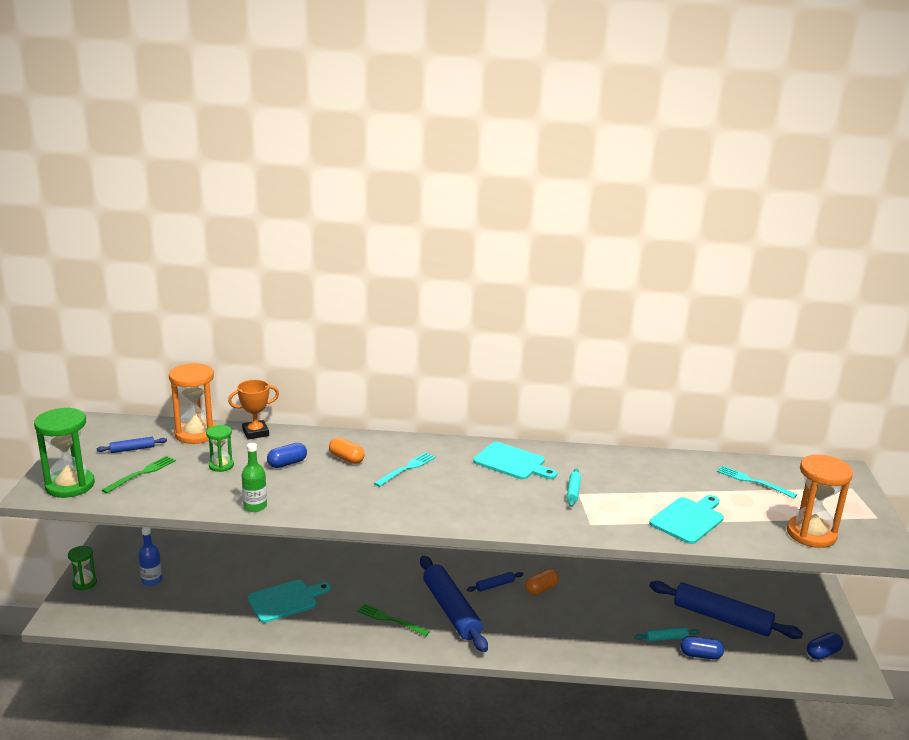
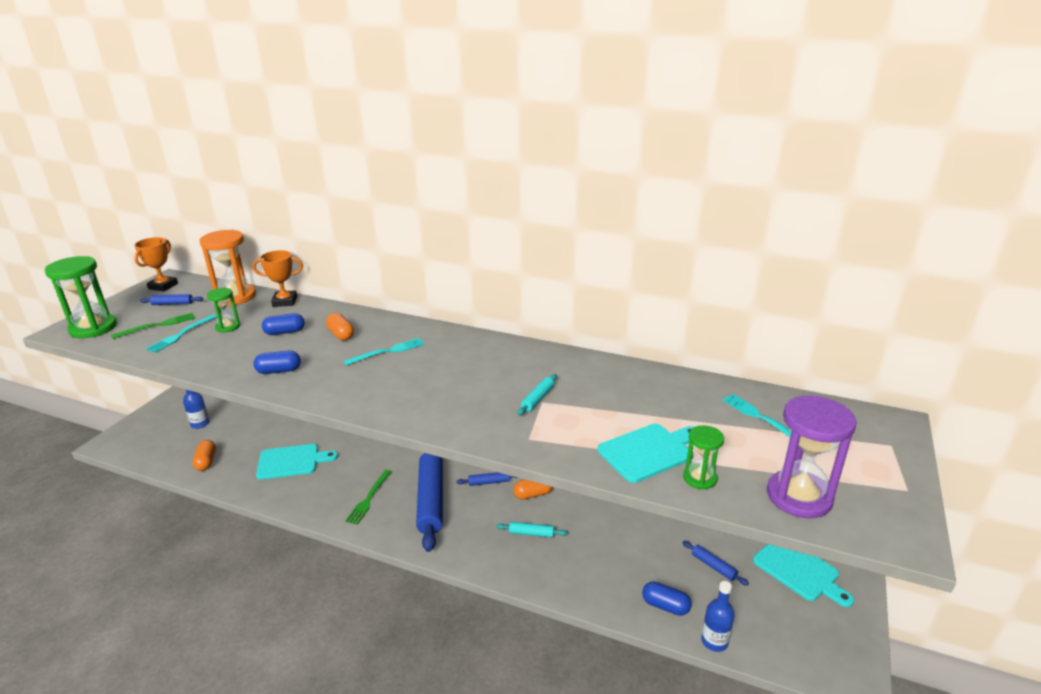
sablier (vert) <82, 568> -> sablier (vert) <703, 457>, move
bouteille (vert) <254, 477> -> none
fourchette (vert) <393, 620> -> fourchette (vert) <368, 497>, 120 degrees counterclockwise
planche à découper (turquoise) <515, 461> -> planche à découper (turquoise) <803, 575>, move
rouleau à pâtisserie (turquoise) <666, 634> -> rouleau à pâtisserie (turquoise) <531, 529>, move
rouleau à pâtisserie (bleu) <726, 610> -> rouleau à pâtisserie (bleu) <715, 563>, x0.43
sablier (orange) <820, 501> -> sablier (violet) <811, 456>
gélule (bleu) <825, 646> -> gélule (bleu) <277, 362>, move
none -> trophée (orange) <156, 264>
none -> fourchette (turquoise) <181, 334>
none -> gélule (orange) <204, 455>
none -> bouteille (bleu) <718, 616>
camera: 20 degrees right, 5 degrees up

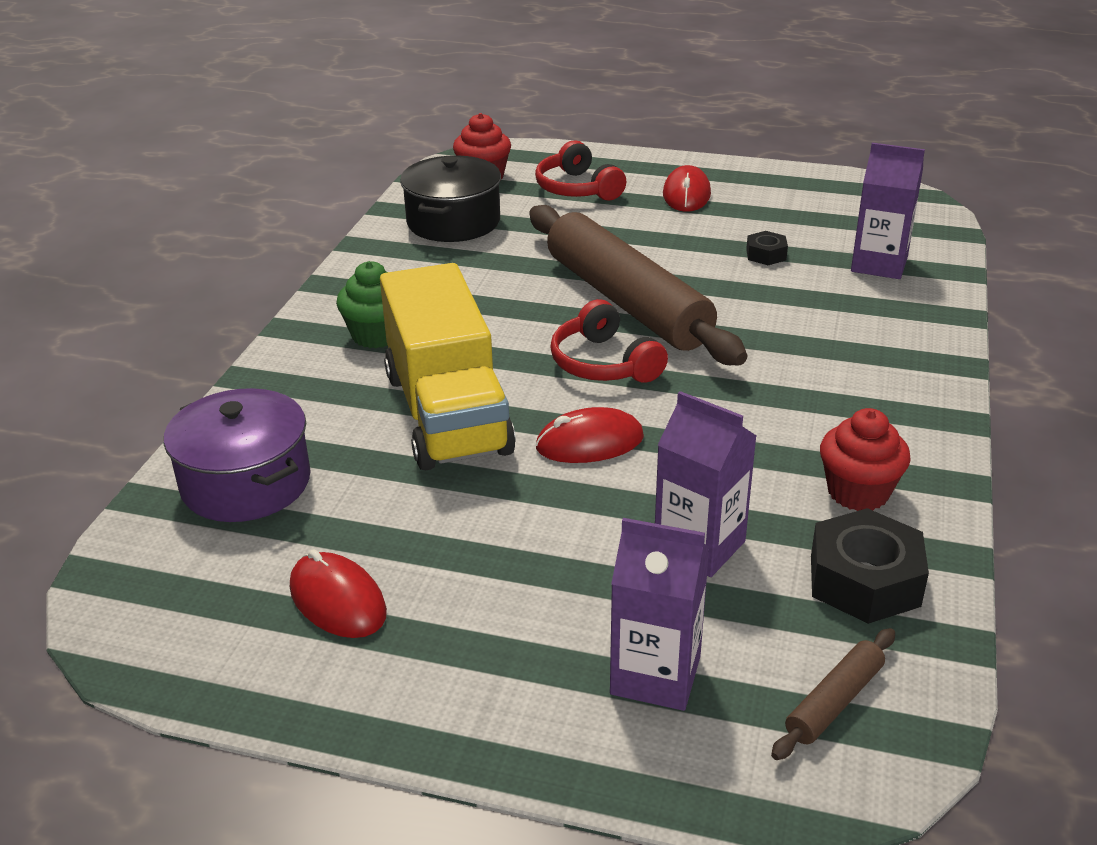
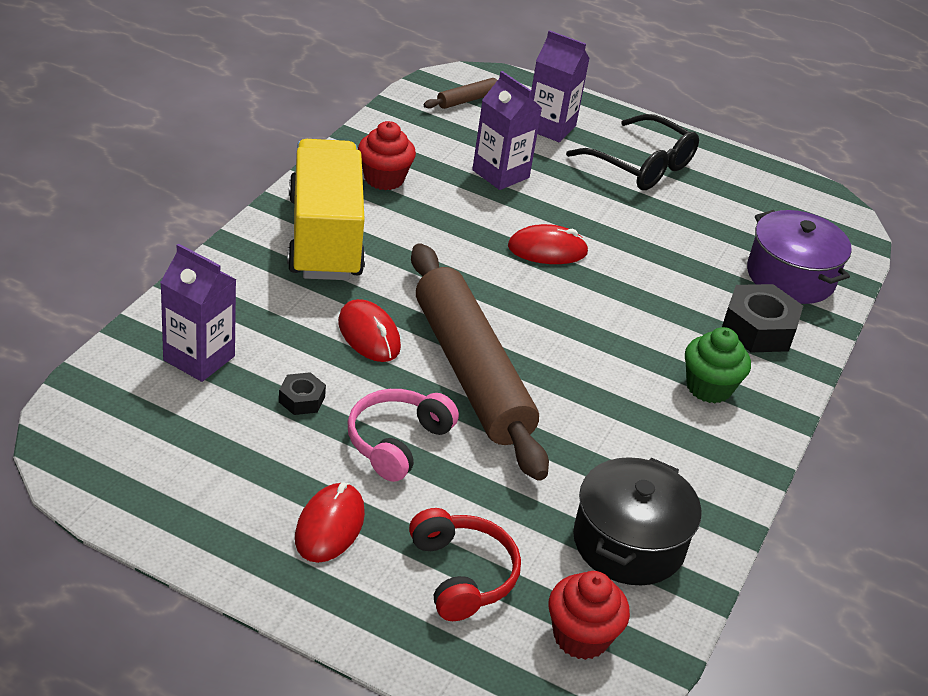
souris (rouge) <338, 593> -> souris (rouge) <369, 330>, move
camion (jaune) <448, 366> -> camion (jaune) <326, 209>, move
casque audio (rouge) <609, 341> -> none
écrou (noir) <870, 566> -> écrou (noir) <762, 318>, move
none -> casque audio (rose) <403, 435>
none -> lunettes (noir) <632, 152>
camera: 175 degrees left, 5 degrees up

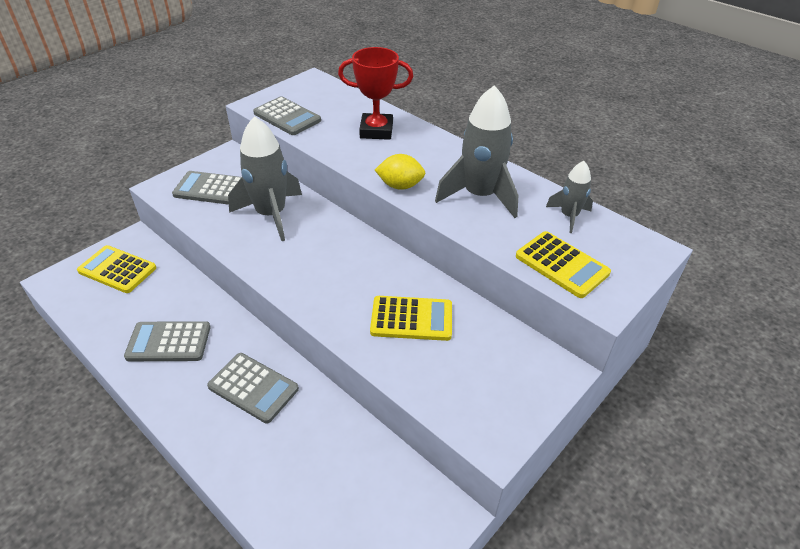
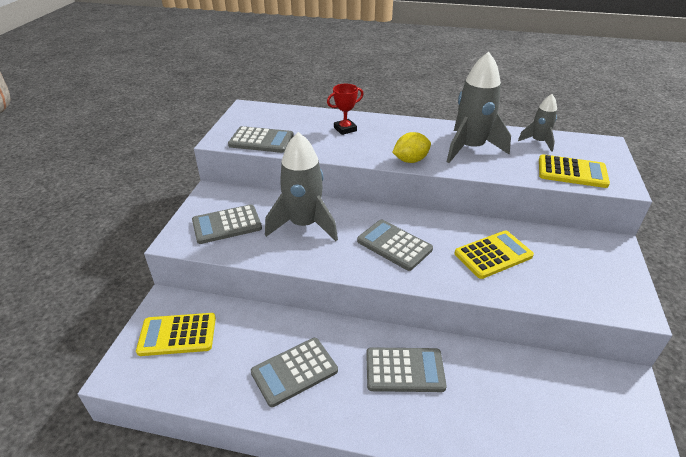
trophée (rouge) <375, 93> -> trophée (rouge) <345, 109>, x0.64
none -> calculatrice (gris) <395, 245>
camera: 30 degrees left, 5 degrees down

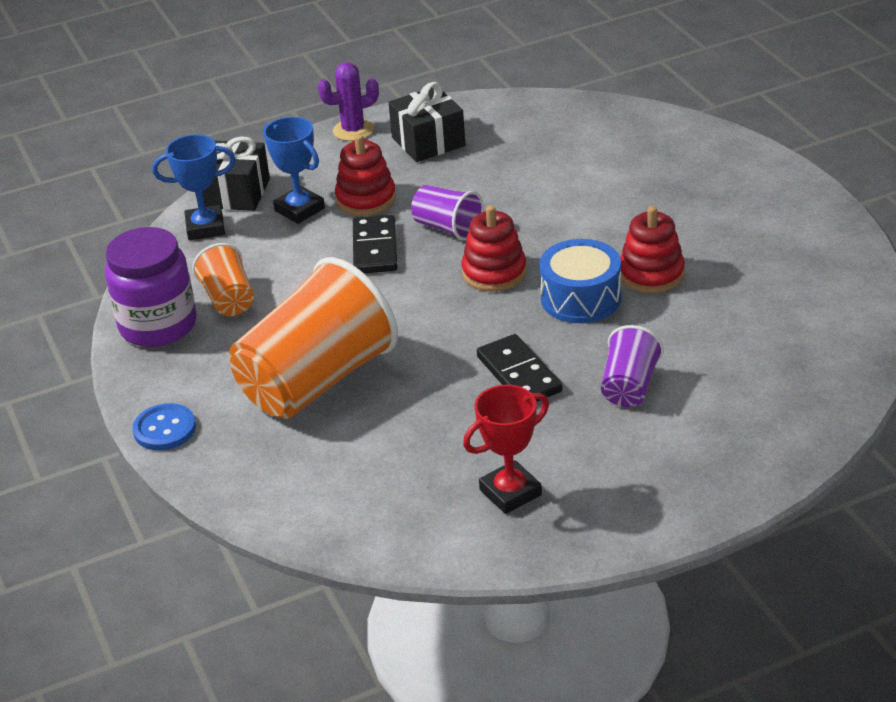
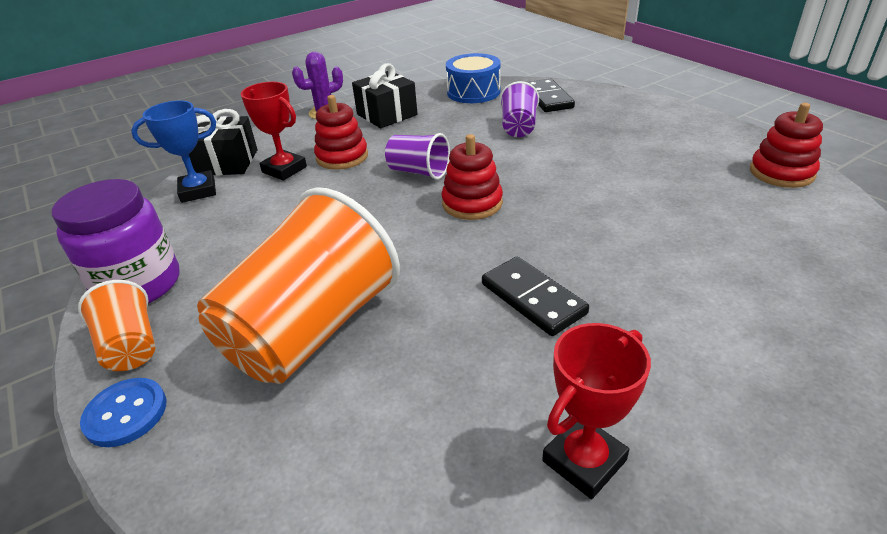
gobelet (orange) <223, 279> -> gobelet (orange) <116, 325>, move
trophée (bleu) <294, 170> -> trophée (rouge) <274, 131>
domino (noir) <375, 244> -> domino (noir) <551, 95>, move
tambour (bleu) <580, 281> -> tambour (bleu) <473, 78>, move
gobelet (violet) <632, 366> -> gobelet (violet) <519, 109>, move
jouet à empiler (rouge) <652, 249> -> jouet à empiler (rouge) <786, 145>, move
camera: 10 degrees left, 0 degrees up

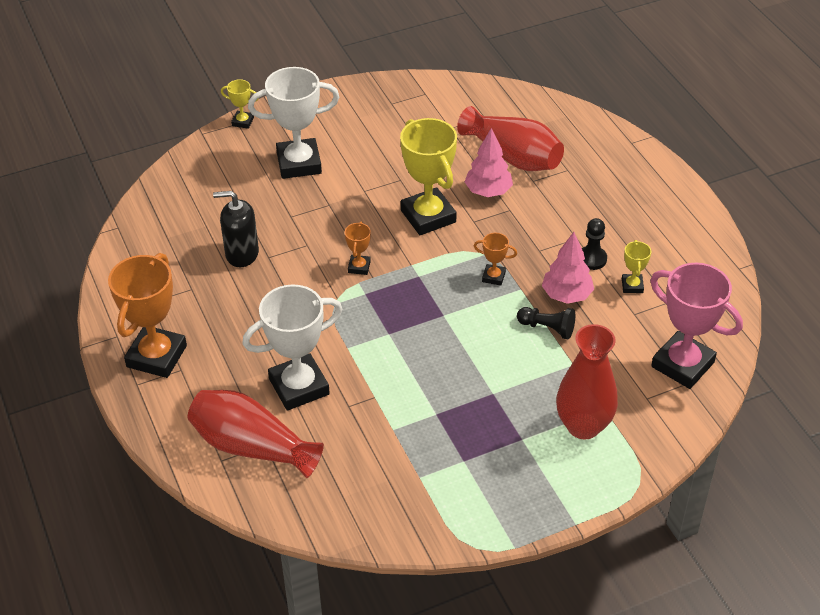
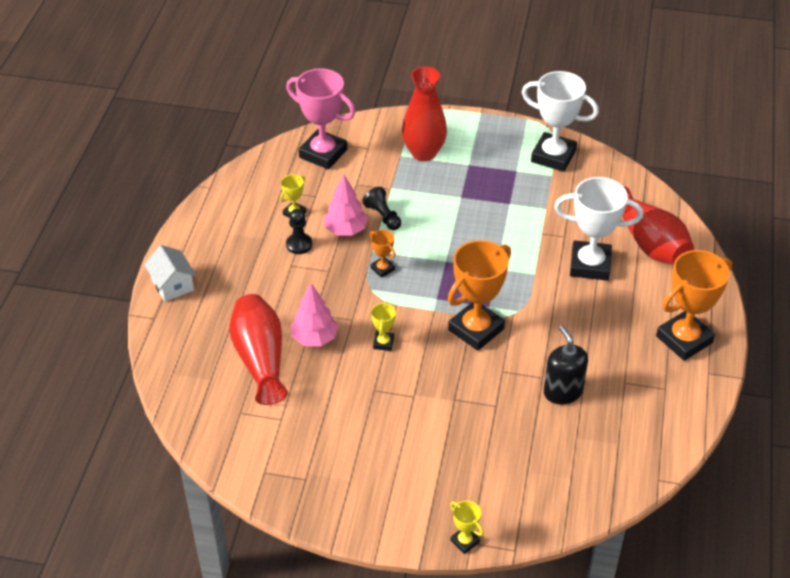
distributeur de savon (noir) <236, 229> -> distributeur de savon (noir) <566, 365>, 150 degrees counterclockwise
trophée (blanc) <293, 123> -> trophée (blanc) <560, 121>, move
trophée (orange) <358, 248> -> trophée (orange) <479, 295>, x2.19
trophée (jaune) <428, 176> -> trophée (jaune) <383, 326>, x0.46
trophée (rose) <696, 326> -> trophée (rose) <321, 119>, 45 degrees counterclockwise
none -> maison (blanc) <170, 273>
camera: 145 degrees left, 0 degrees up

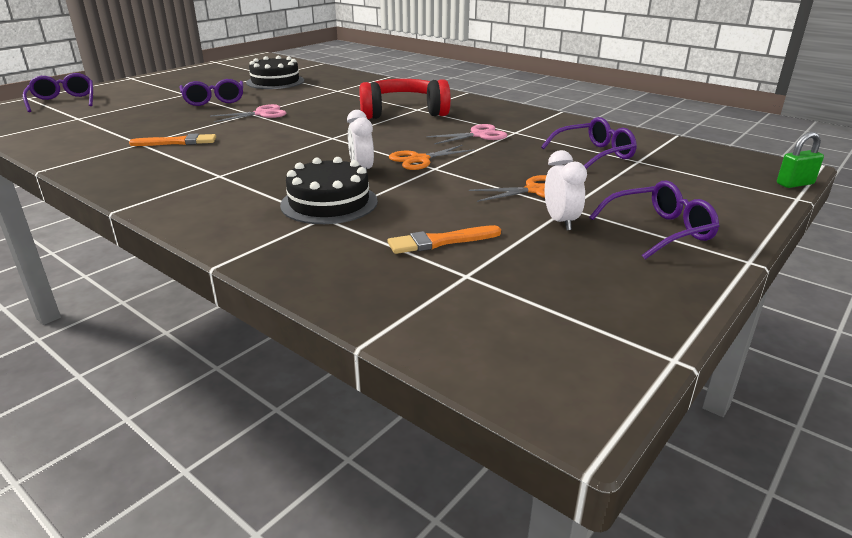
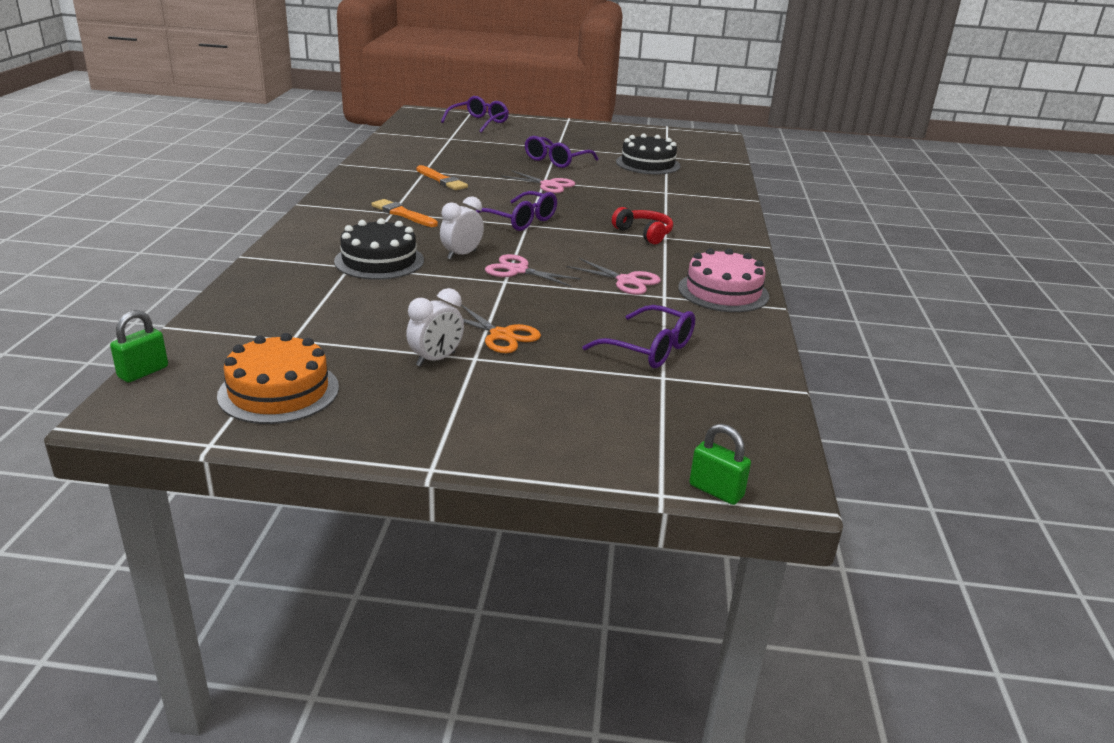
casque audio (rouge) <405, 99> -> casque audio (rouge) <642, 225>, x0.55
pinceau (orange) <444, 239> -> pinceau (orange) <404, 213>, move
ciseaux (orange) <432, 157> -> ciseaux (rose) <533, 270>
lunettes (violet) <654, 220> -> lunettes (violet) <516, 211>, move
none -> cadenas (vert) <139, 346>
none -> gâteau (orange) <278, 378>
none -> gâteau (rose) <723, 280>
camera: 55 degrees right, 0 degrees up

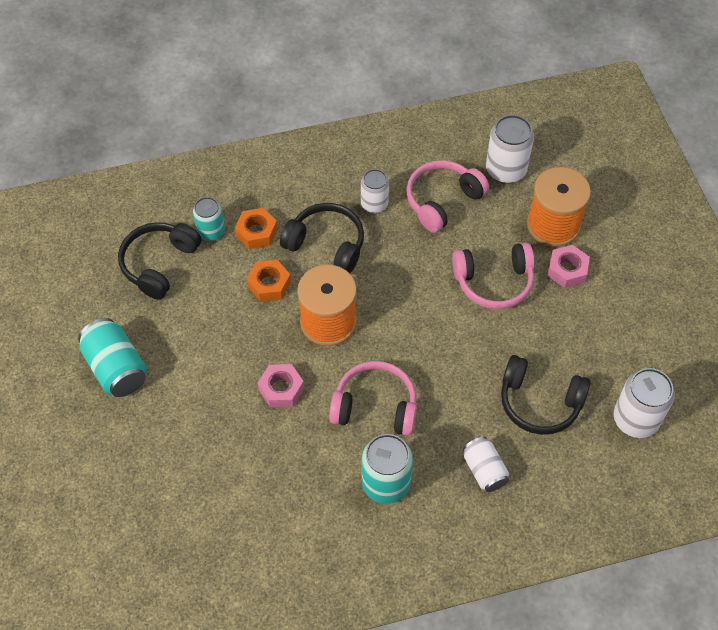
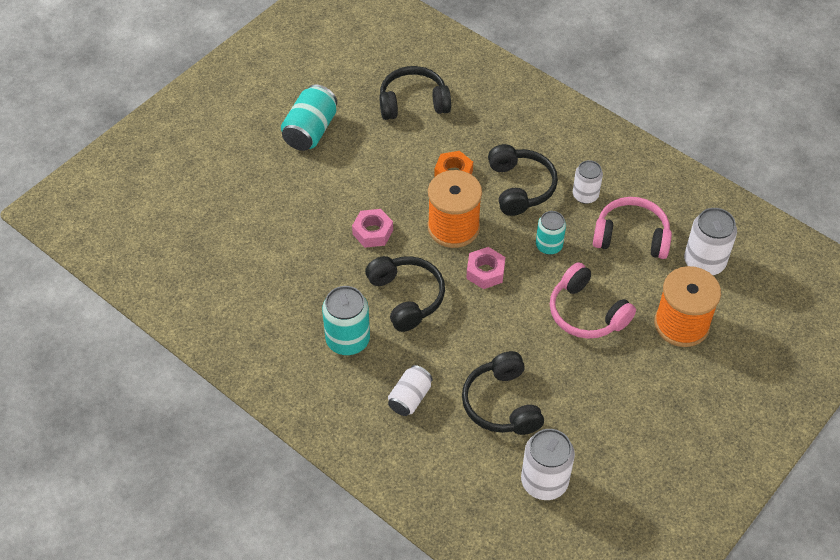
canette (turquoise) <209, 219> -> canette (turquoise) <551, 233>, move
écrou (orange) <256, 228> -> none
casque audio (rose) <373, 398> -> casque audio (noir) <405, 294>
écrou (rose) <568, 266> -> écrou (rose) <485, 268>, move
camera: 55 degrees right, 5 degrees down

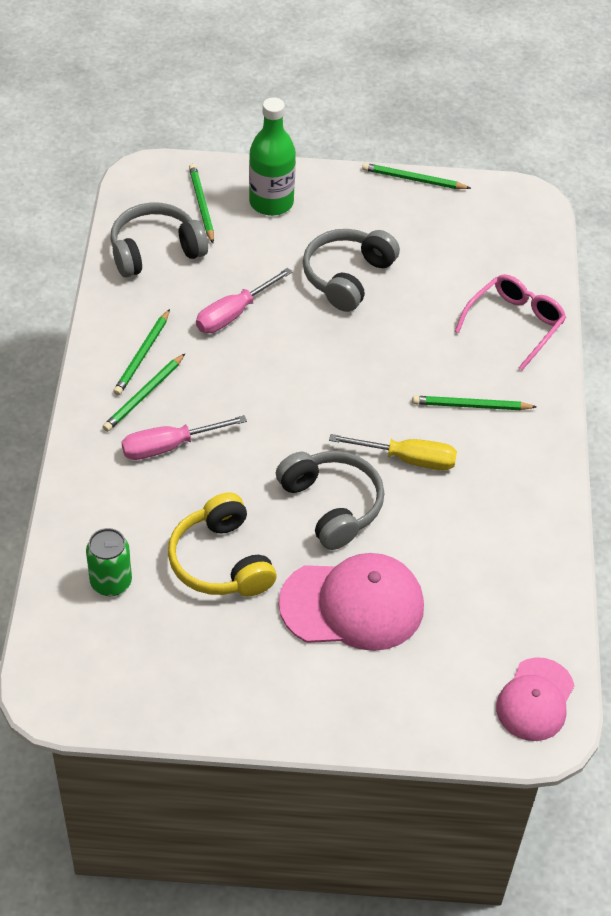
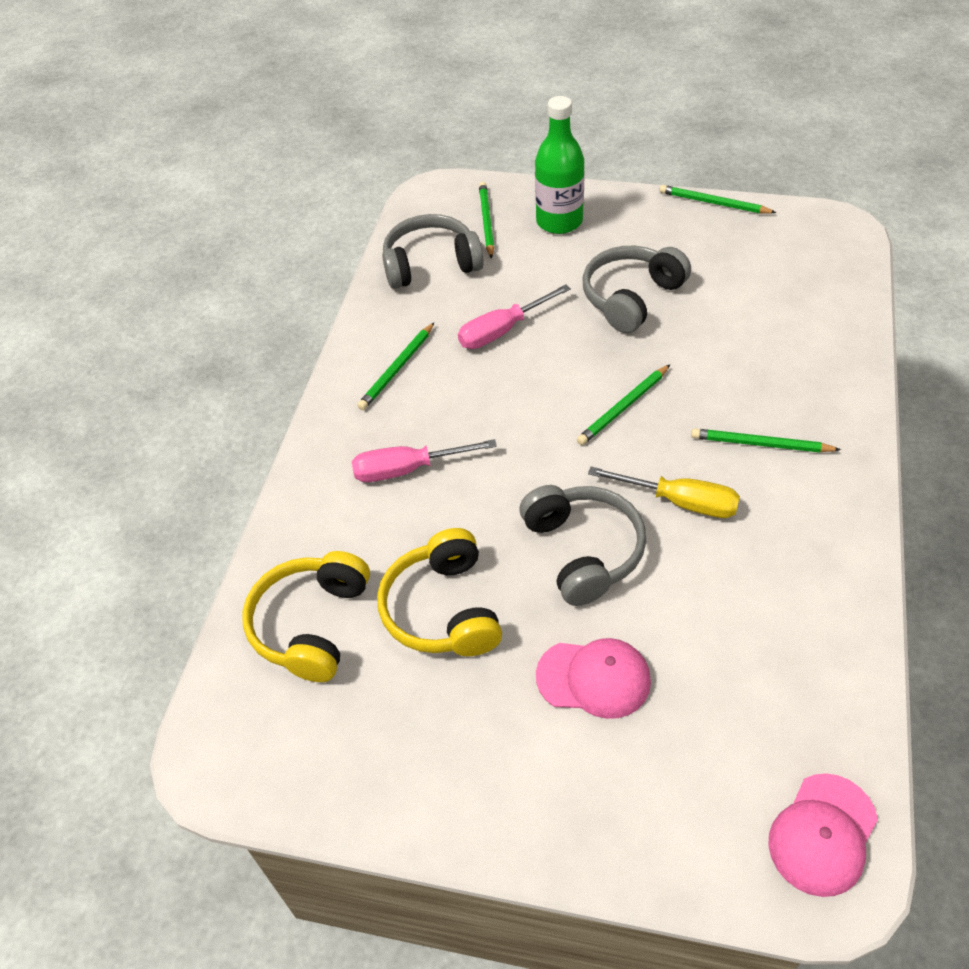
canette (vert) <109, 562> -> casque audio (jaune) <306, 616>
crayon (vert) <144, 393> -> crayon (vert) <623, 405>, move
casquette (rose) <351, 602> -> casquette (rose) <593, 678>, x0.64
lunettes (rose) <510, 322> -> none
camera: 15 degrees right, 0 degrees up

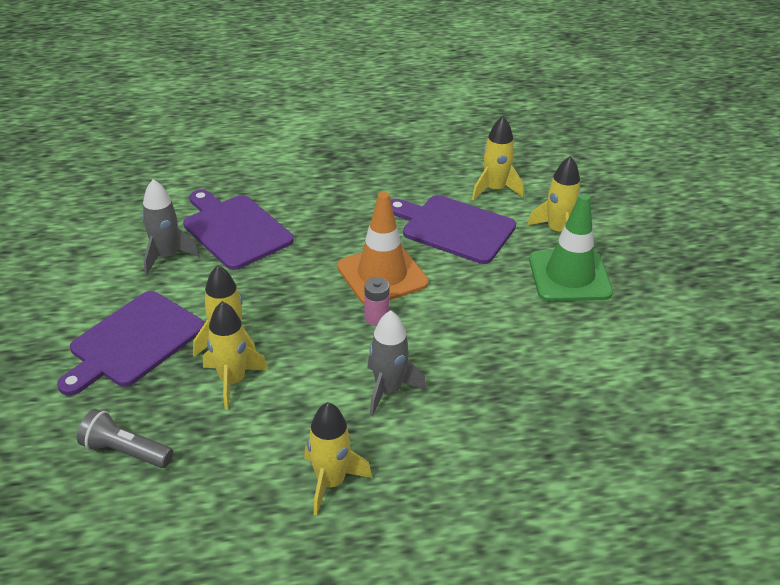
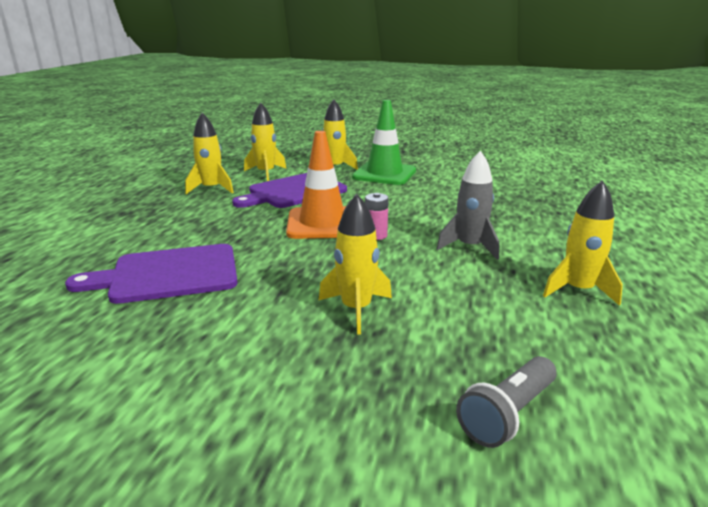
planche à découper (violet) <130, 343> -> none
fusée (gris) <171, 227> -> none
fusée (jaune) <235, 355> -> fusée (jaune) <209, 153>, move
camera: 65 degrees left, 15 degrees down

